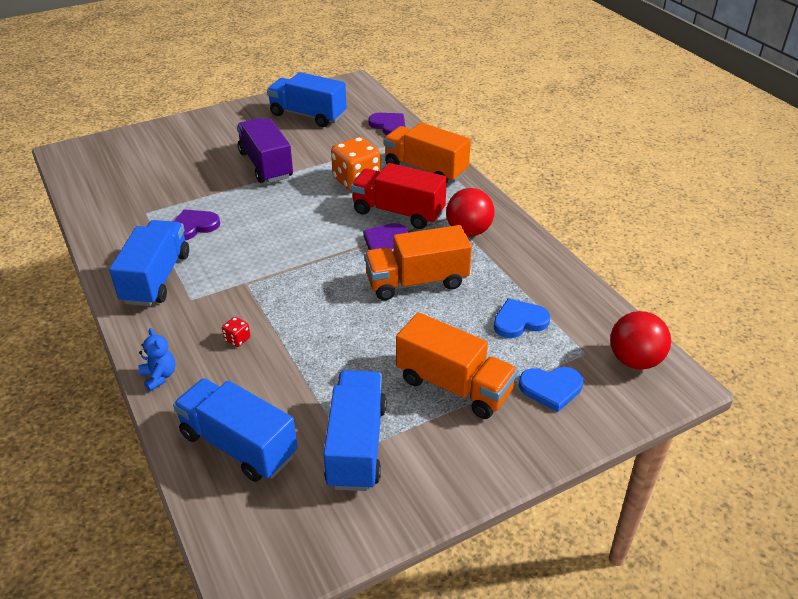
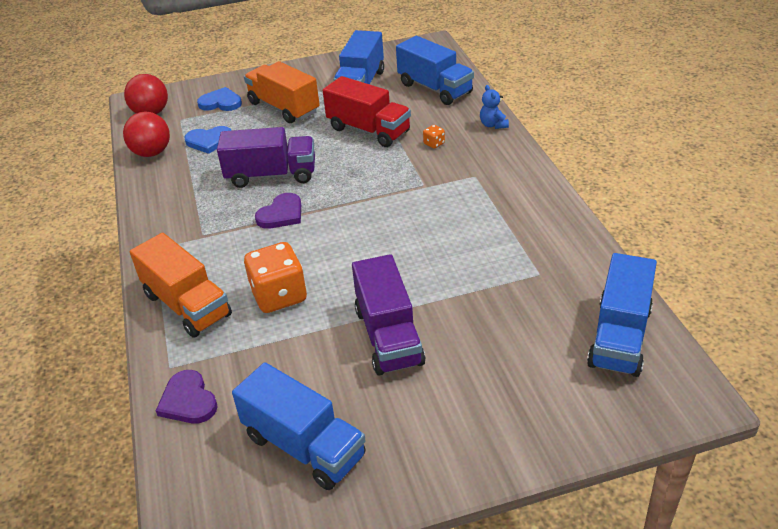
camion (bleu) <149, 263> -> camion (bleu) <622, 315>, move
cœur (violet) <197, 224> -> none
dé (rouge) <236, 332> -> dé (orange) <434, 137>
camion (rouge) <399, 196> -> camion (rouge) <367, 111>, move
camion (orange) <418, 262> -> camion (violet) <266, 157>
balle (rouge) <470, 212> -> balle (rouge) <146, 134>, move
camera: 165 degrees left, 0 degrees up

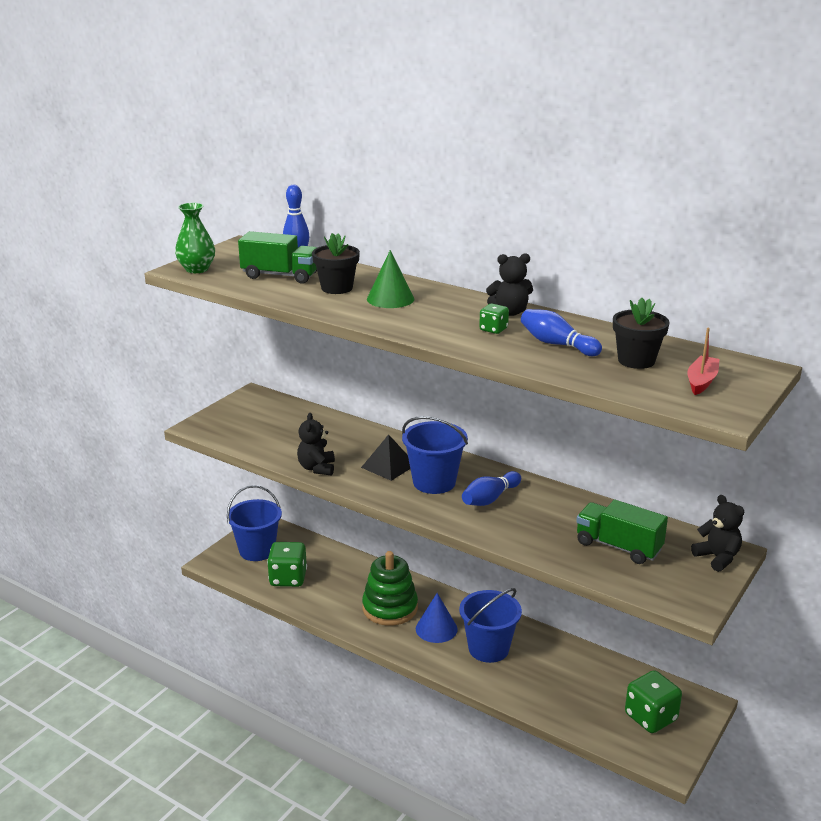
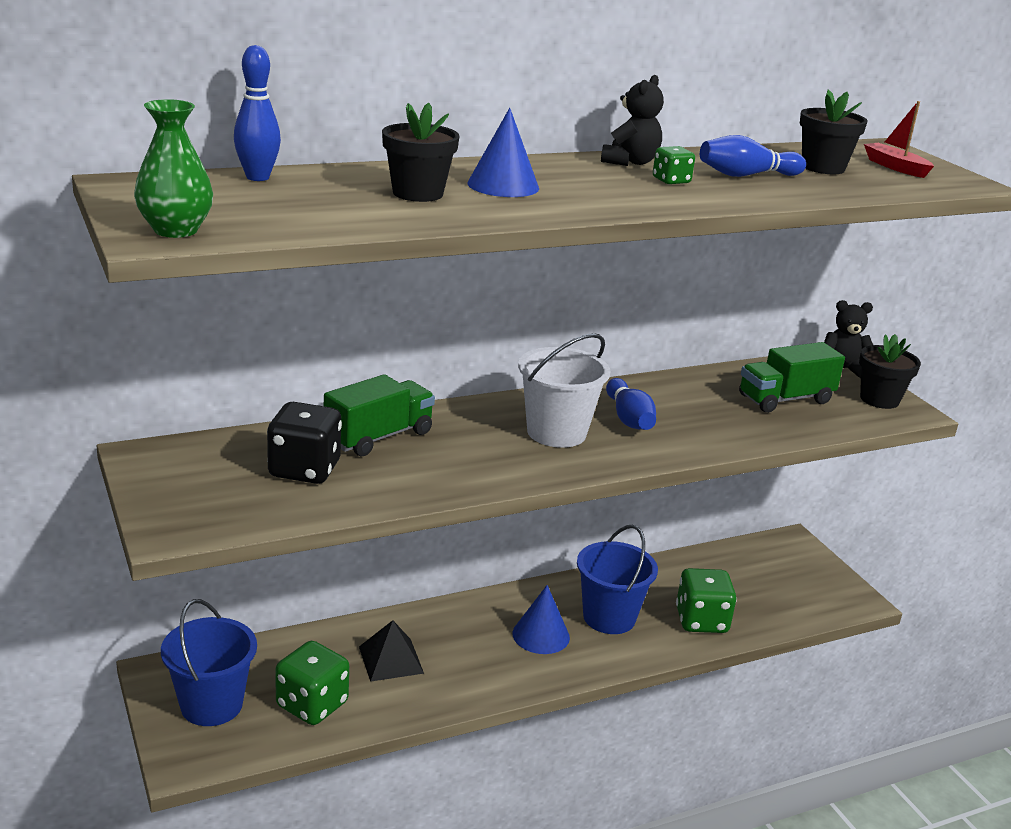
camion (vert) <277, 257> -> camion (vert) <379, 415>, move
ours en peluche (noir) <316, 444> -> none
pyramide (noir) <385, 457> -> pyramide (noir) <391, 651>, move
jouet à empiler (vert) <390, 588> -> none
cône (vert) <390, 279> -> cône (bleu) <503, 152>
seau (bleu) <435, 455> -> seau (blanc) <564, 390>
dé (vert) <653, 701> -> dé (vert) <706, 600>, move
none -> dé (noir) <304, 443>
none -> pot de fleurs (noir) <890, 371>
camera: 60 degrees left, 0 degrees up

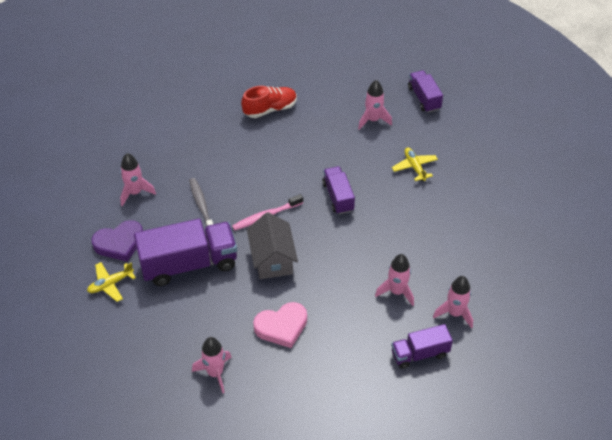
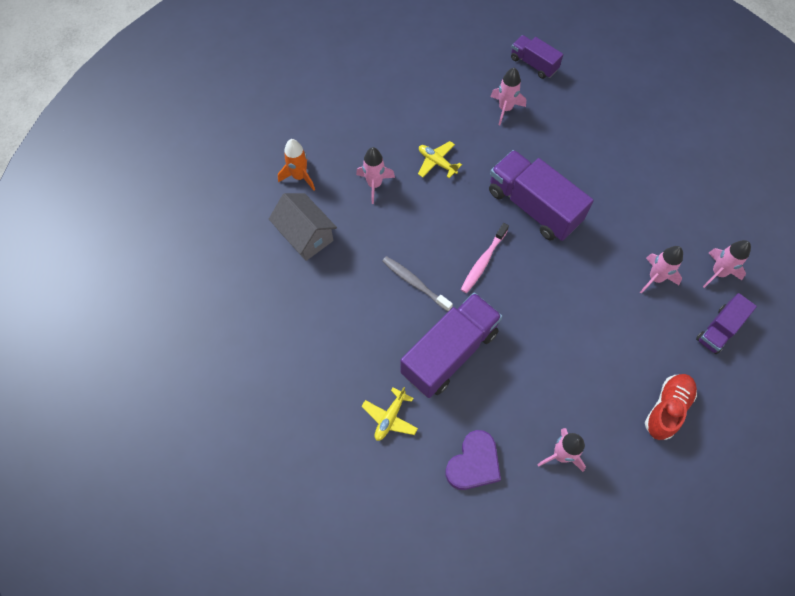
cœur (violet) <117, 241> -> cœur (violet) <473, 460>, move
fusée (rose) <138, 179> -> fusée (rose) <375, 175>, move
chaussure (rouge) <269, 102> -> chaussure (rouge) <671, 407>, move
maison (gris) <272, 245> -> maison (gris) <303, 227>, move
cœur (rose) <280, 325> -> none
camion (violet) <338, 190> -> camion (violet) <541, 195>, x1.79
avion (jaune) <415, 164> -> avion (jaune) <440, 159>, move
none -> fusée (orange) <296, 165>
camera: 30 degrees left, 15 degrees up

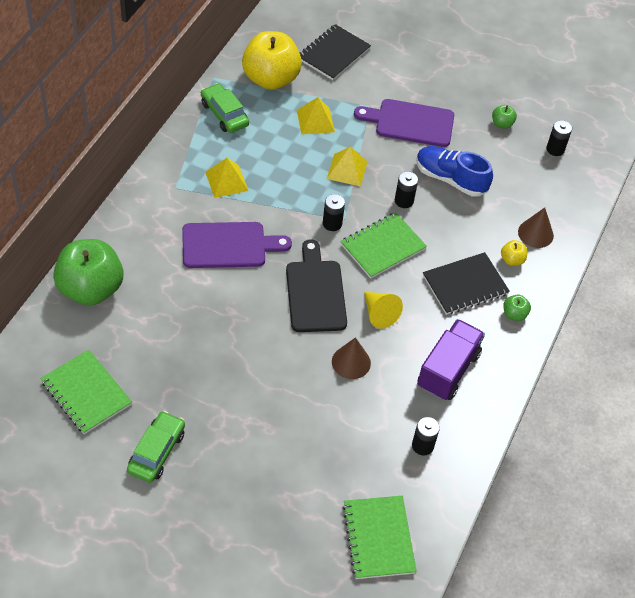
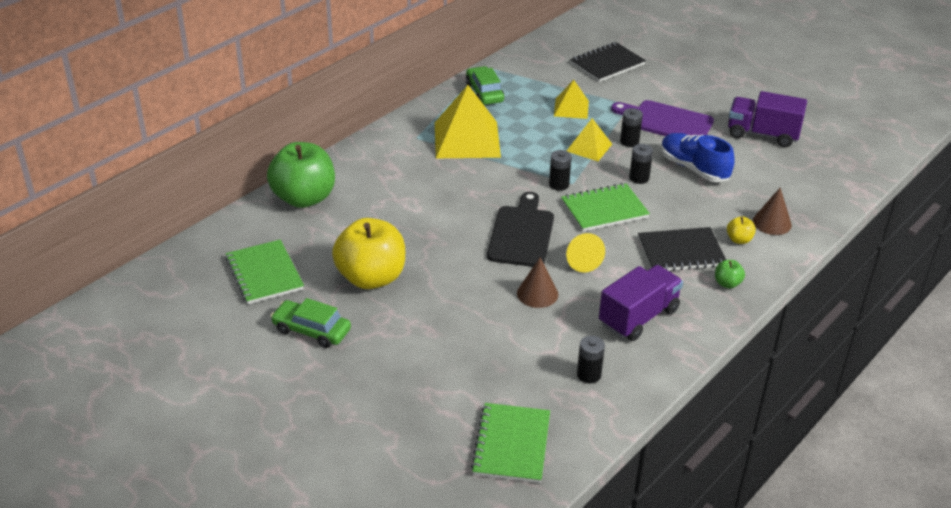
voiture (vert) <156, 447> -> voiture (vert) <311, 323>, 105 degrees counterclockwise
planche à découper (violet) <237, 245> -> none
pyramide (jaune) <226, 178> -> pyramide (jaune) <468, 121>, x1.83
pomme (jaune) <272, 60> -> pomme (jaune) <368, 253>, move
pomme (vert) <504, 117> -> camion (violet) <767, 119>
pile (noir) <559, 138> -> pile (noir) <631, 127>, move
camera: 20 degrees right, 15 degrees down

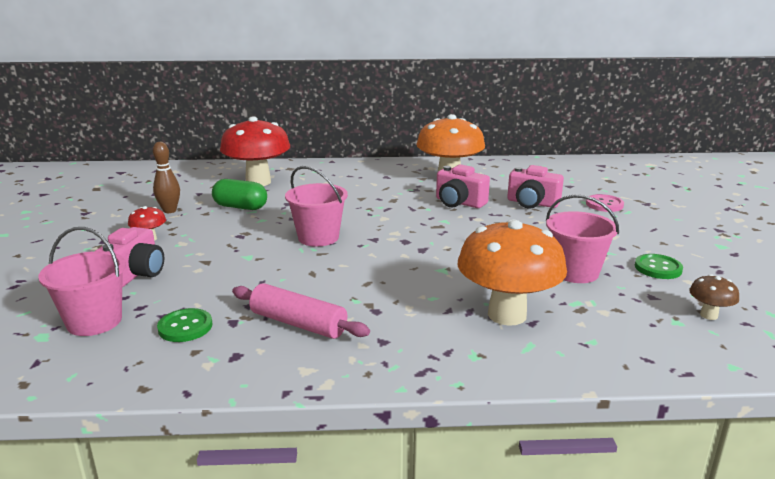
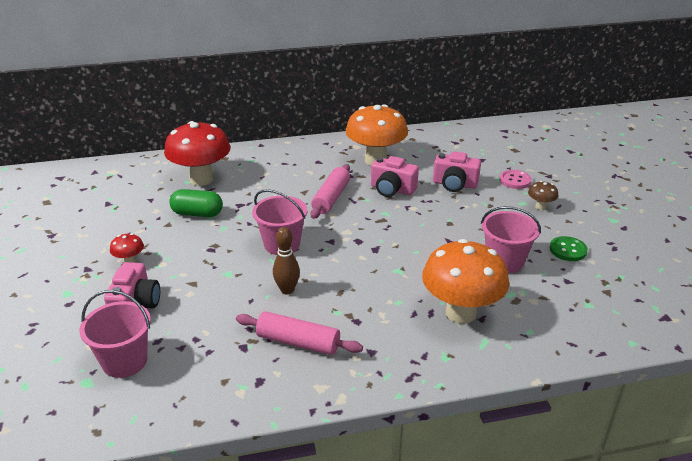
quille (marron) <166, 177> -> quille (marron) <286, 260>, move
bouton (vert) <185, 325> -> none
champignon (marron) <714, 297> -> champignon (marron) <543, 195>, move
none -> rouleau à pâtisserie (rose) <330, 191>
camera: 10 degrees left, 10 degrees up

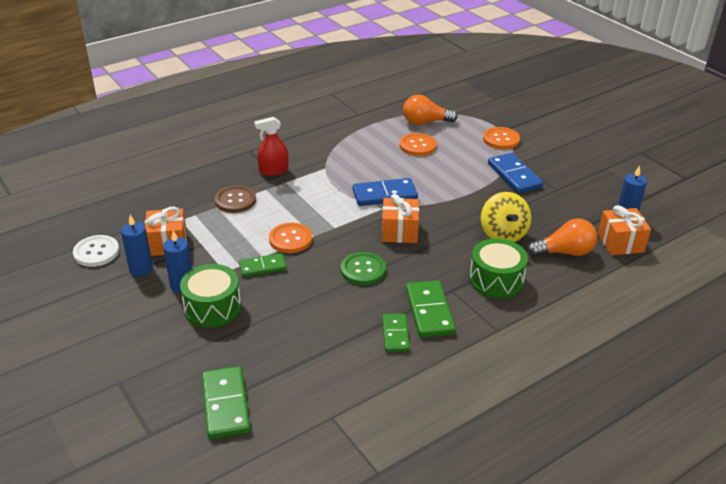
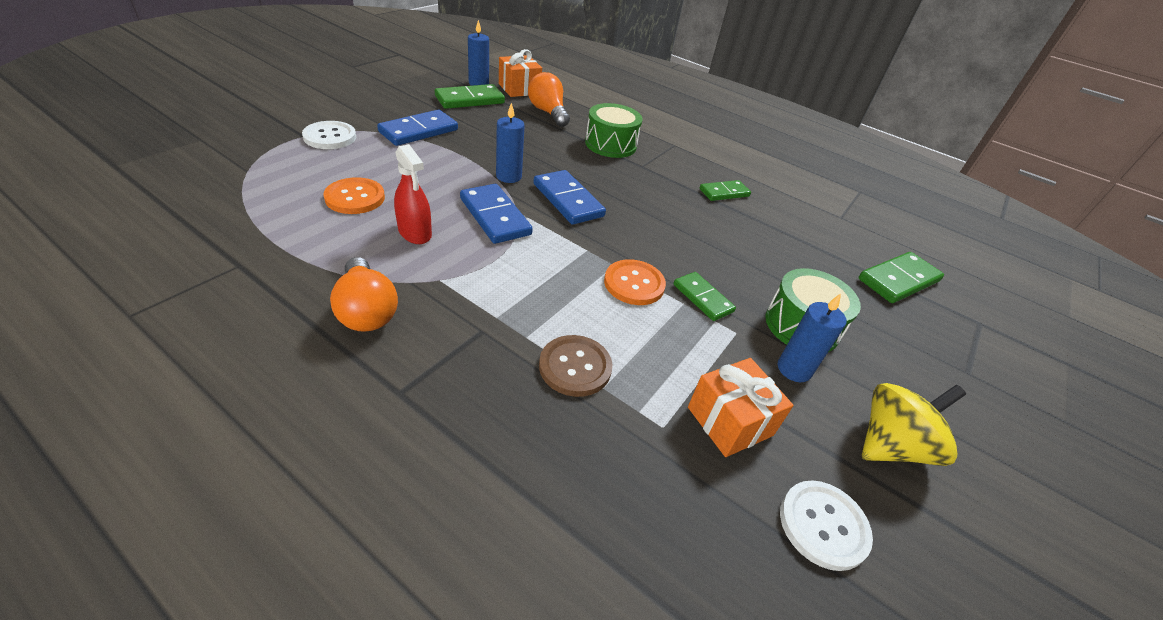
bougie (bleu) <137, 245> -> bougie (bleu) <510, 142>, move
vaporisateur (rouge) <271, 146> -> vaporisateur (rouge) <413, 194>, move
bouton (vert) <363, 268> -> none
cadeau (orange) <400, 218> -> domino (bleu) <569, 197>
ampoule (orange) <430, 109> -> ampoule (orange) <364, 294>, move
domino (vert) <431, 309> -> domino (vert) <470, 96>, move
toupie (jaune) <506, 217> -> toupie (jaune) <914, 424>, move
bouton (orange) <501, 138> -> bouton (blanc) <329, 135>
camera: 115 degrees left, 5 degrees up

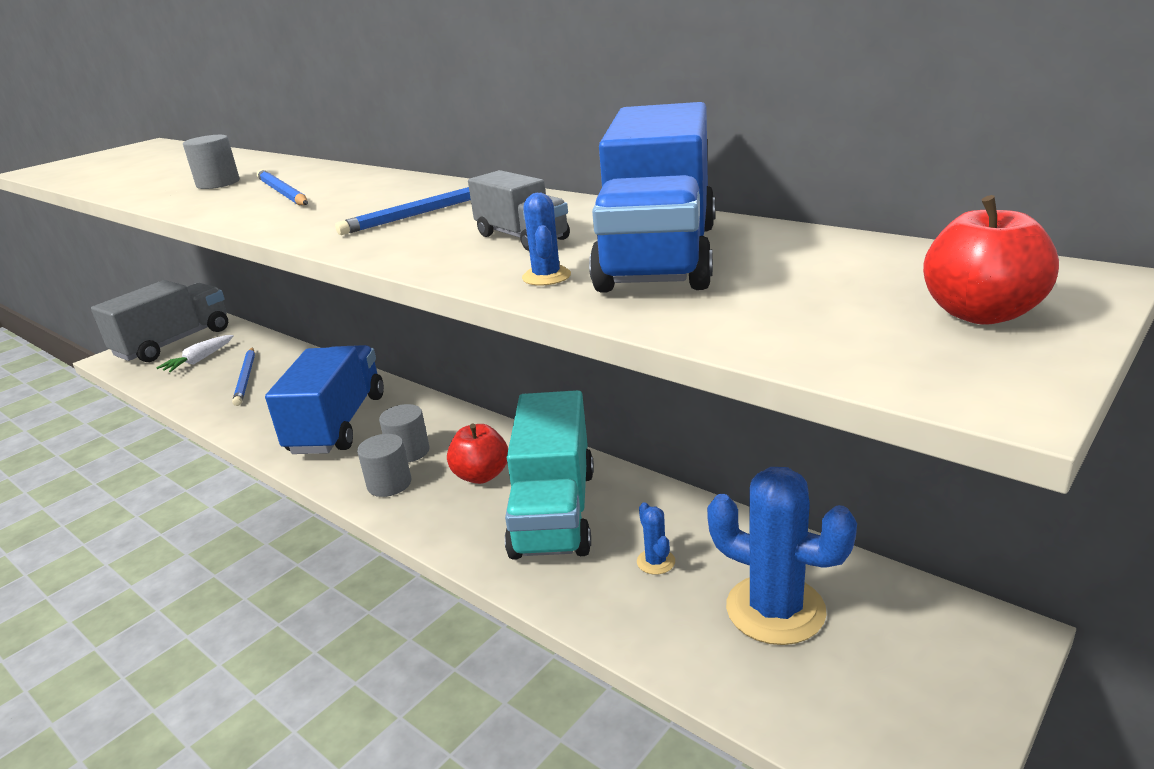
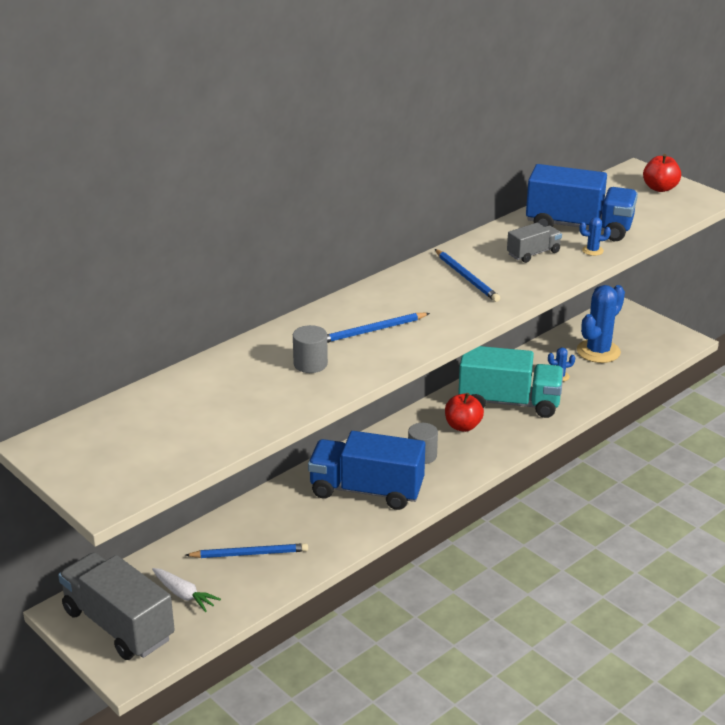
cylindre (gris) <384, 465> -> none
camera: 85 degrees left, 5 degrees up

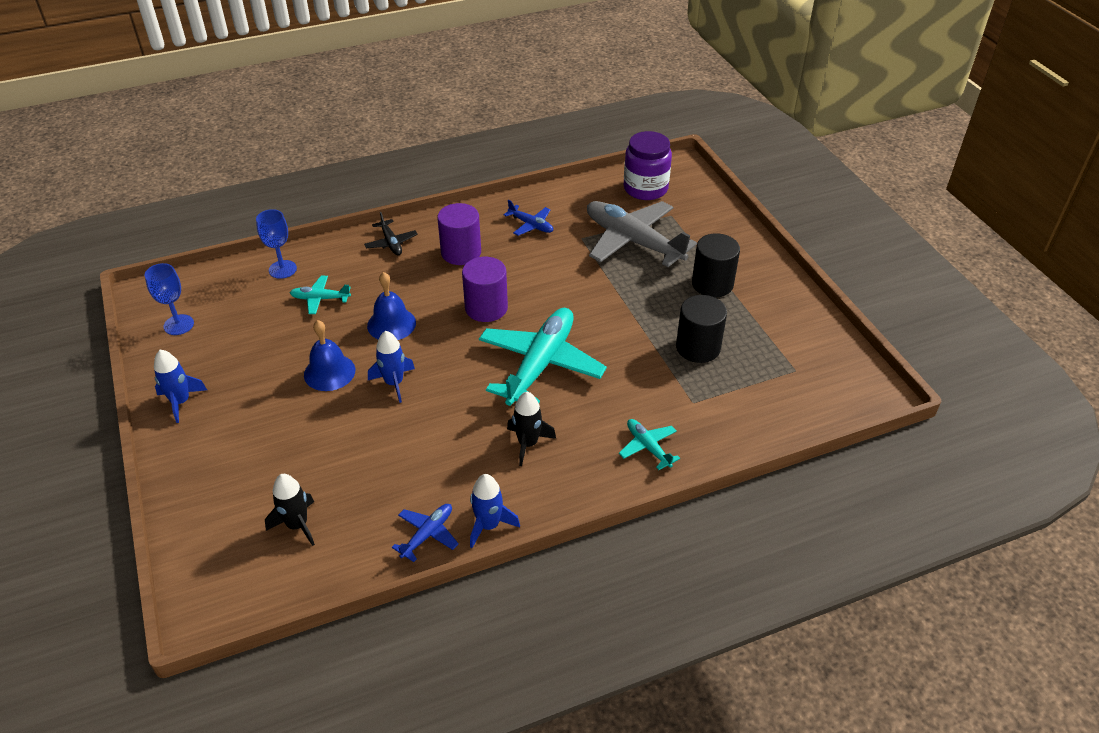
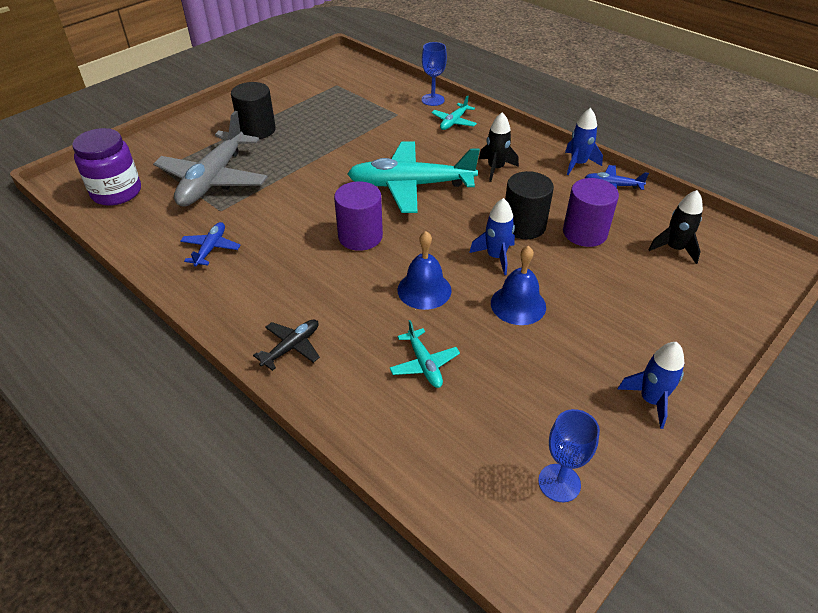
verre à pied (bleu) <276, 244> -> verre à pied (bleu) <434, 74>, move
cylindre (violet) <459, 234> -> cylindre (violet) <591, 212>, move
cylindre (noir) <701, 329> -> cylindre (noir) <529, 205>, move
camera: 115 degrees left, 0 degrees up

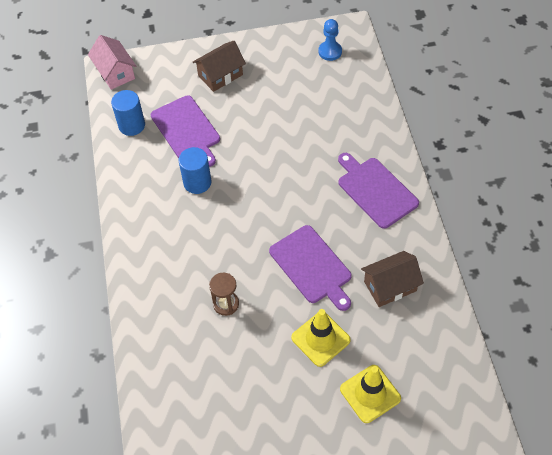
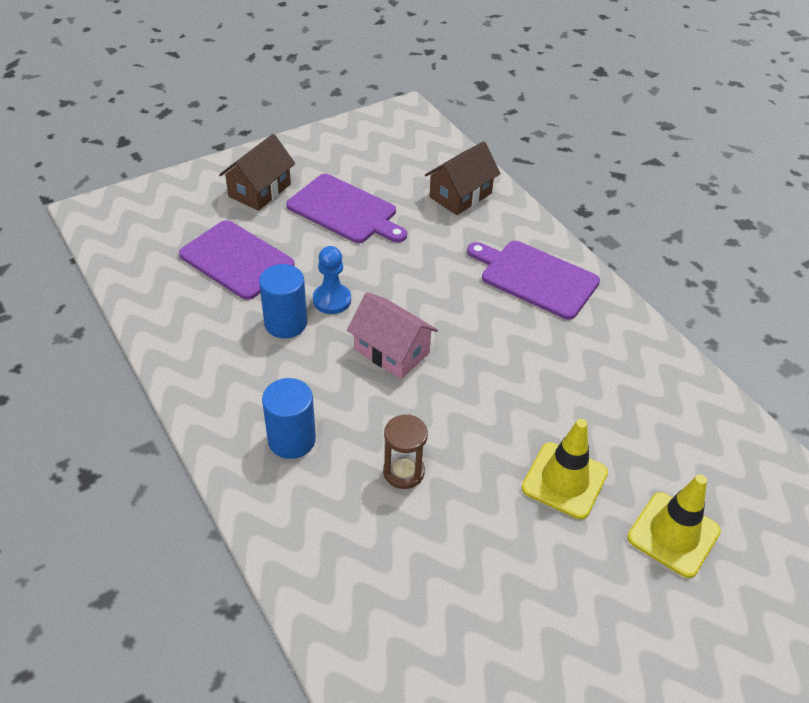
maison (rose) <112, 62> -> maison (rose) <392, 335>, move
cylindre (bleu) <128, 113> -> cylindre (bleu) <289, 418>, move
planche à découper (violet) <310, 268> -> planche à découper (violet) <346, 208>, move
pion (bleu) <330, 40> -> pion (bleu) <332, 280>, move
maison (marron) <392, 279> -> maison (marron) <463, 178>, move
camera: 25 degrees left, 10 degrees down

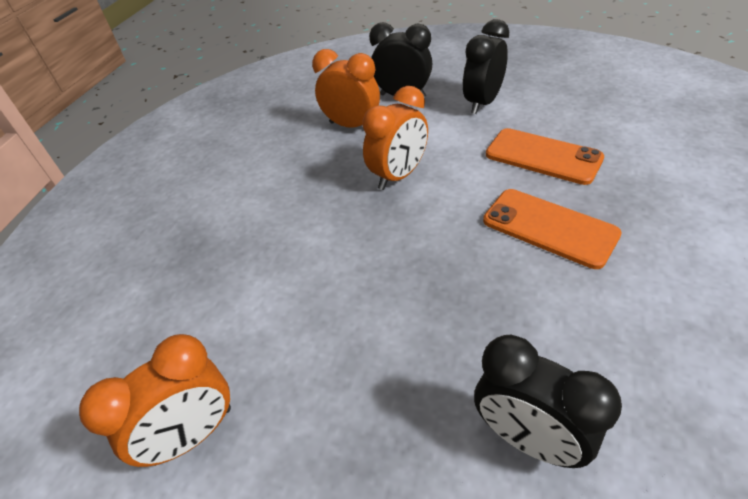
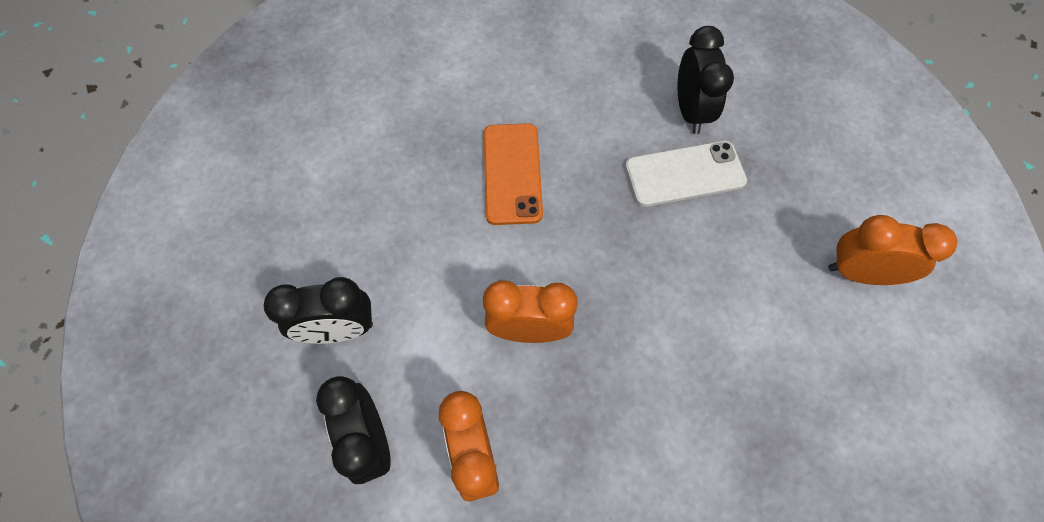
téléphone (orange) <545, 156> -> none
none -> téléphone (blanc) <686, 174>
camera: 135 degrees left, 20 degrees up

